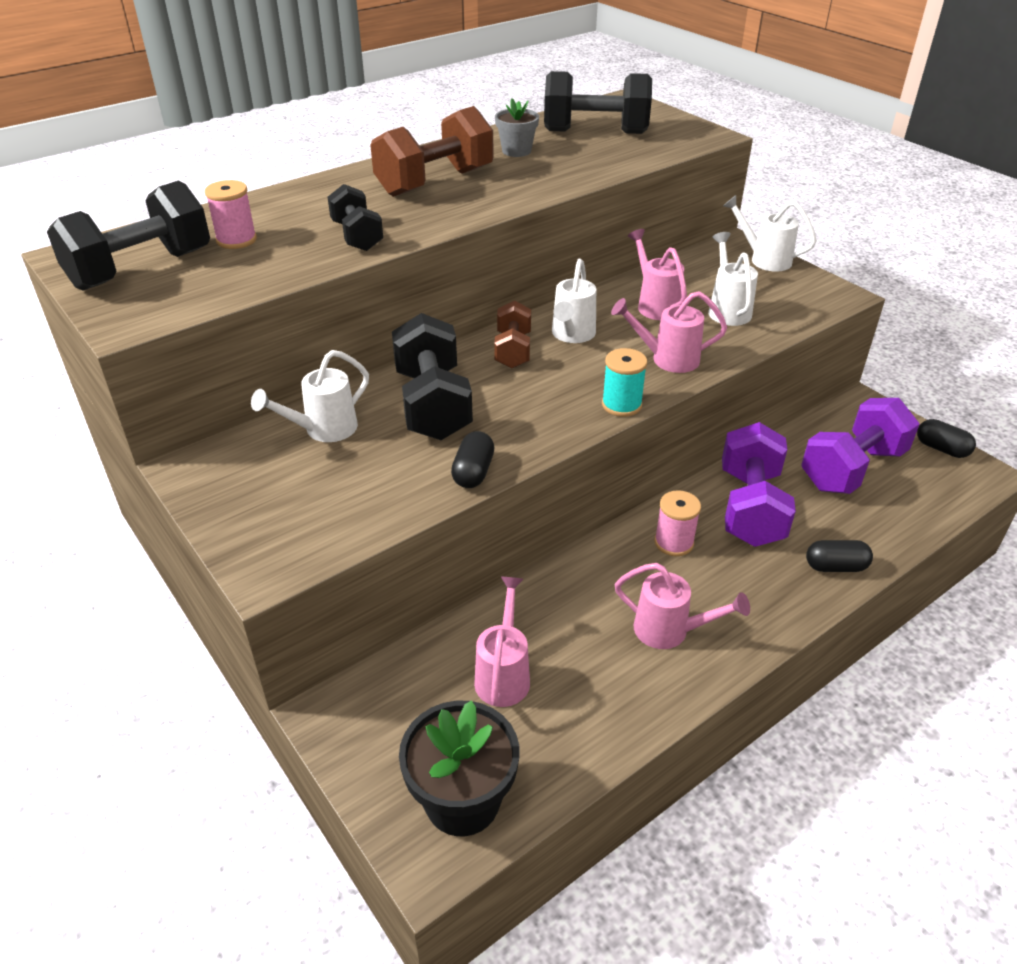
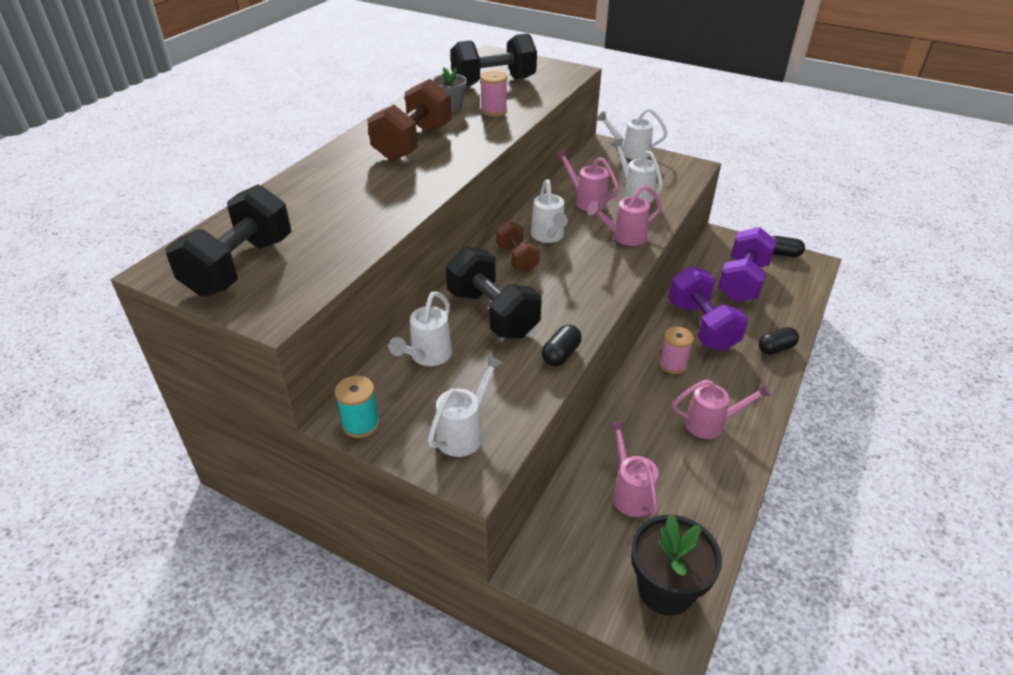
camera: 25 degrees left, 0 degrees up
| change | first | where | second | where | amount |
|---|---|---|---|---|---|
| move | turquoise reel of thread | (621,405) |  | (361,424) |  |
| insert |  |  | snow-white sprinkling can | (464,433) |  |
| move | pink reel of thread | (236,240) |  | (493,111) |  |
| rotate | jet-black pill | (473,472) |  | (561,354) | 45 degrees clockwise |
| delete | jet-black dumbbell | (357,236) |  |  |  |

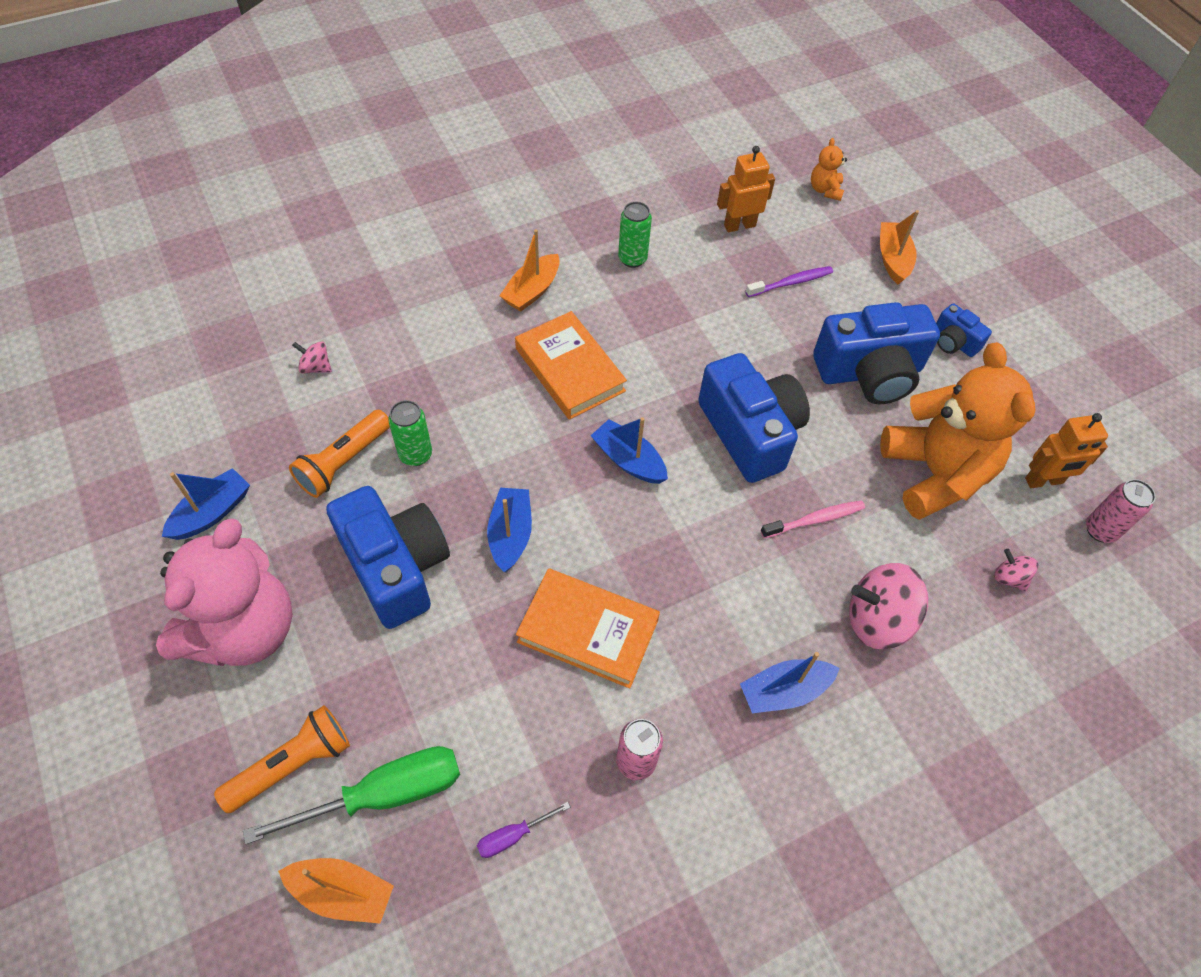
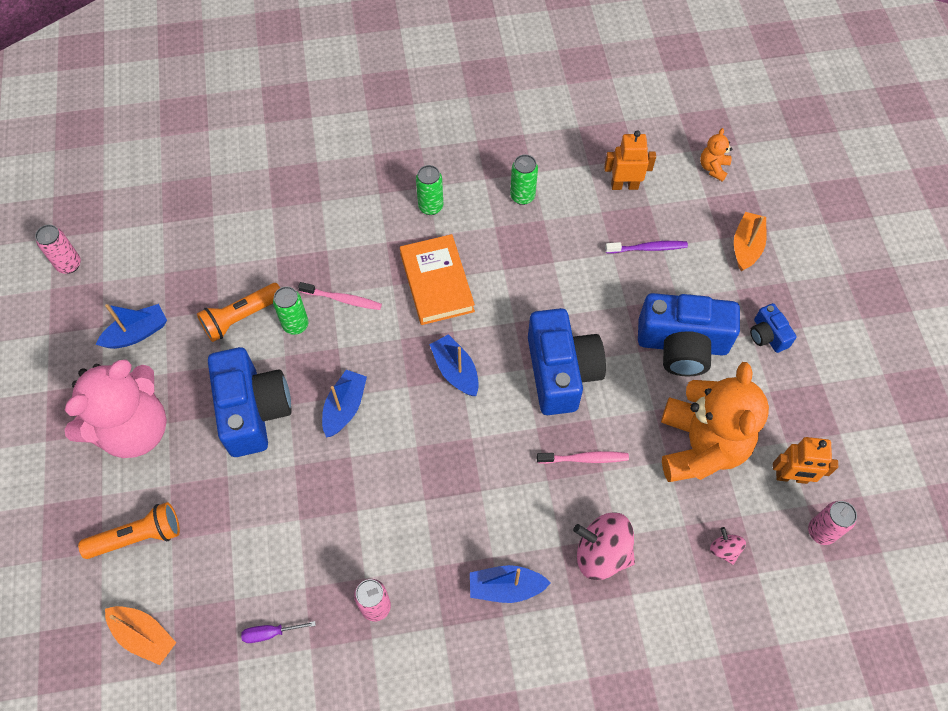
camera: 20 degrees right, 5 degrees up
| change | first | where | second | where | amount |
|---|---|---|---|---|---|
| insert |  |  | pink soda can | (69,264) |  |
| insert |  |  | pink tooth brush | (342,299) |  |
| replace | orange-coloured toy boat | (532,291) | emerald soda can | (430,207) |  |
| delete | emerald screwdriver | (384,794) |  |  |  |
| delete | pink spinning top | (316,367) |  |  |  |
| delete | orange-coloured hardcover | (588,631) |  |  |  |

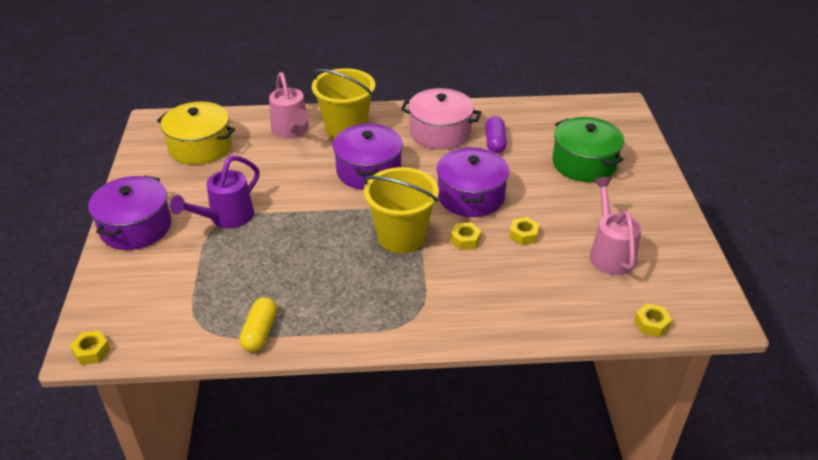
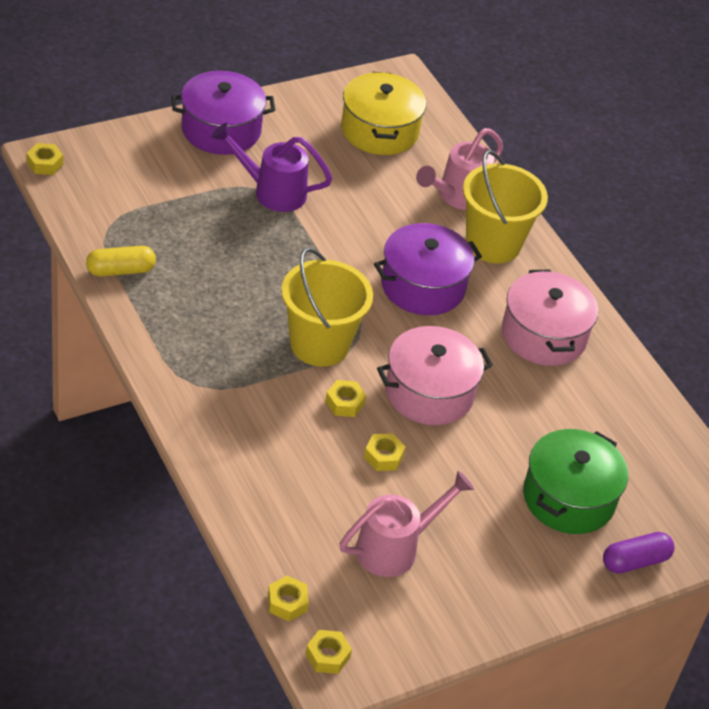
camera: 60 degrees right, 5 degrees up
| change | first | where | second | where | amount |
|---|---|---|---|---|---|
| insert |  |  | bright yellow nut | (327,656) |  |
| recolor | royal purple pot | (471,196) | pink pot | (429,392) |  |
| move | royal purple pill | (495,142) |  | (635,561) |  |

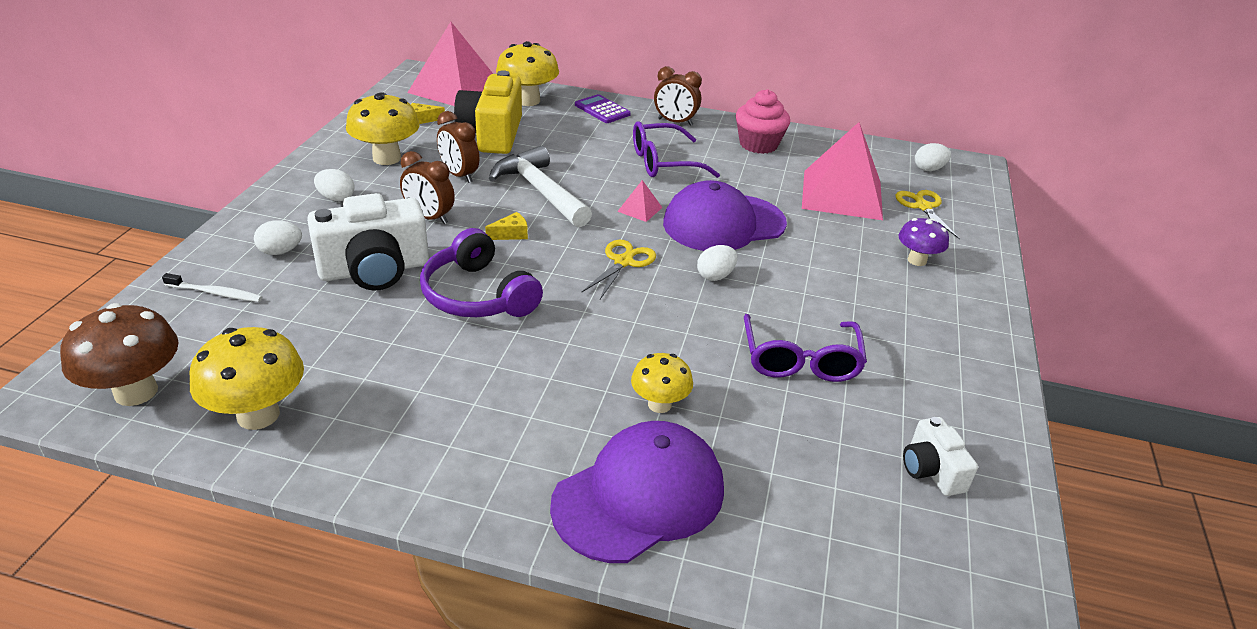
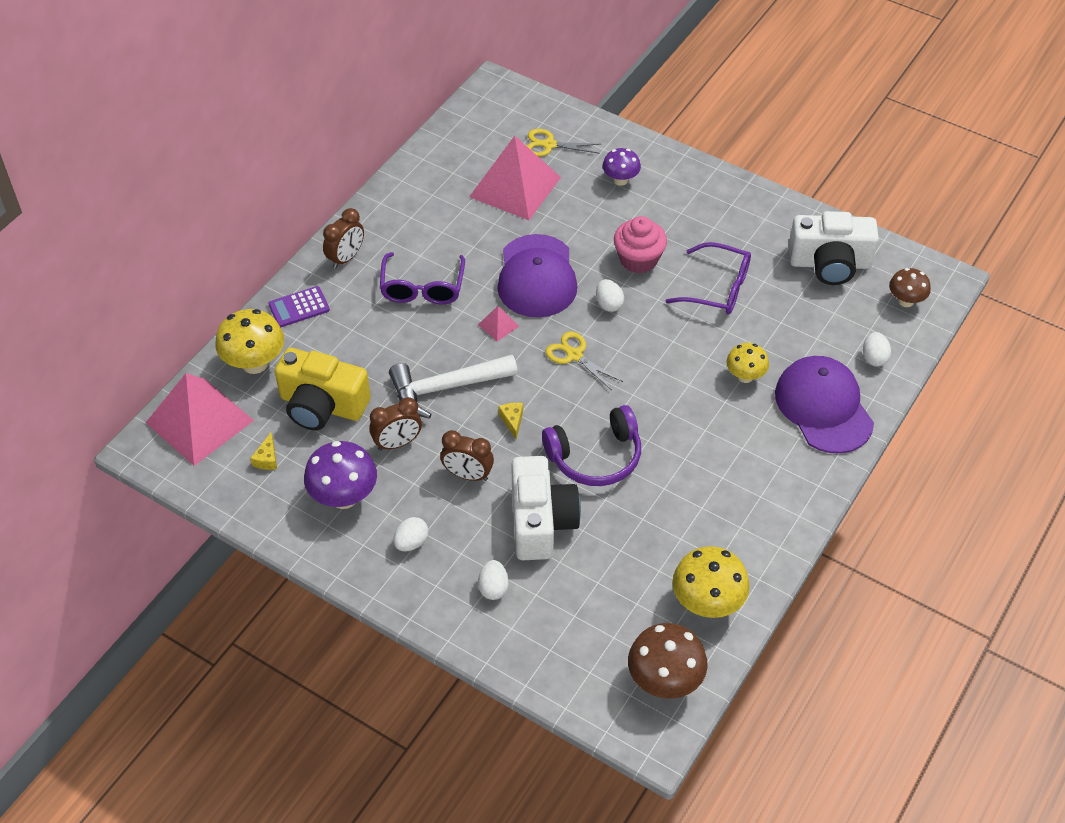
camera: 70 degrees left, 15 degrees up
| change | first | where | second | where | amount |
|---|---|---|---|---|---|
| recolor | bright yellow fungus | (387,158) | royal purple fungus | (344,497) |  |
| rotate | brown bedside clock | (429,217) |  | (468,475) | 60 degrees clockwise |
| move | pink cupcake | (758,144) |  | (638,259) |  |
| resize | snow-white camera | (931,470) |  | (829,263) | x1.88 |
| move | snow-white toy egg | (928,169) |  | (874,358) |  |
| insert |  |  | brown fungus | (905,301) |  |
| delete | snow-white tooth brush | (216,293) |  |  |  |

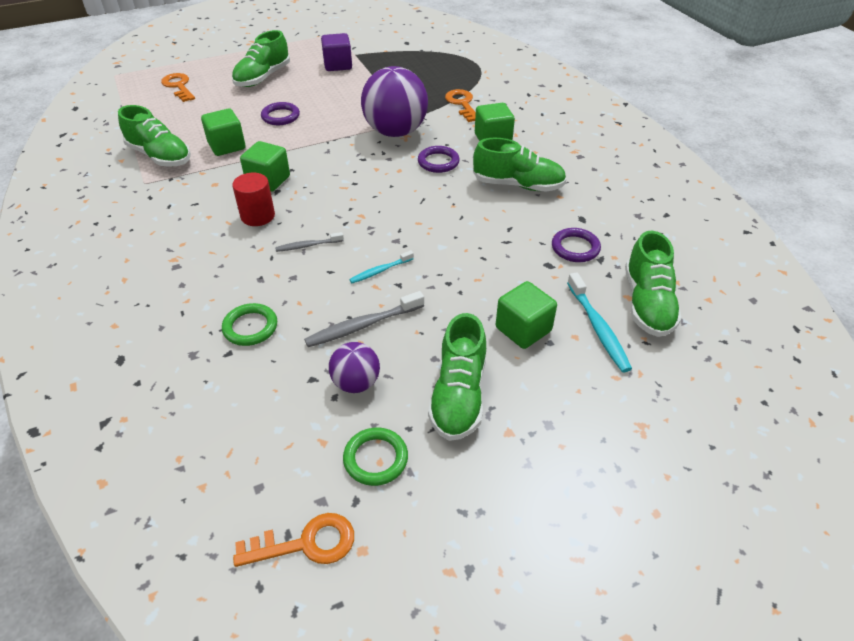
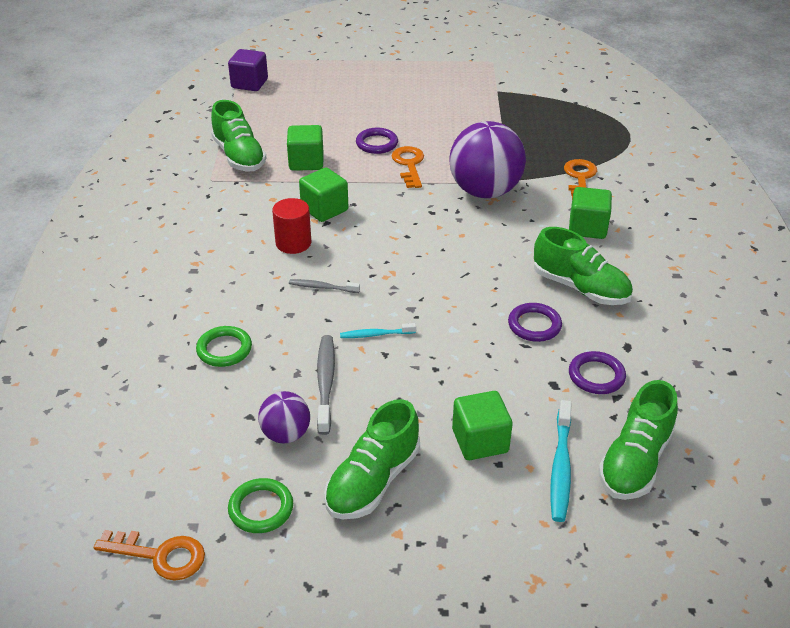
camera: 25 degrees right, 5 degrees down
| change | first | where | second | where | amount |
|---|---|---|---|---|---|
| move | royal purple solid cube | (338,65) |  | (249,83) |  |
| rotate | grey tooth brush | (363,325) |  | (325,383) | 90 degrees clockwise |
| move | orange-coloured door key | (179,86) |  | (409,165) |  |
| move | royal purple torus | (438,162) |  | (534,325) |  |
| delete | emerald shoe | (262,77) |  |  |  |

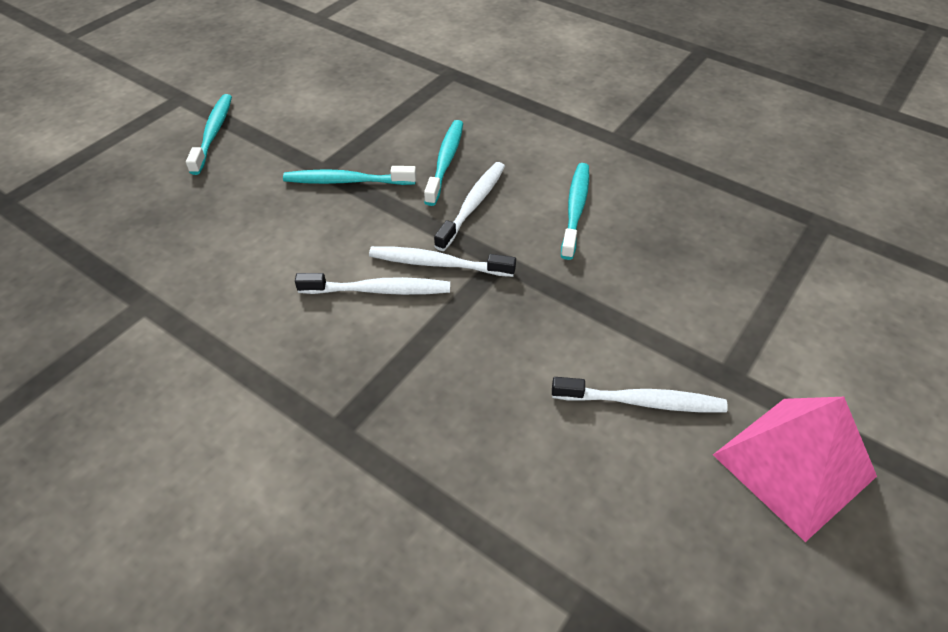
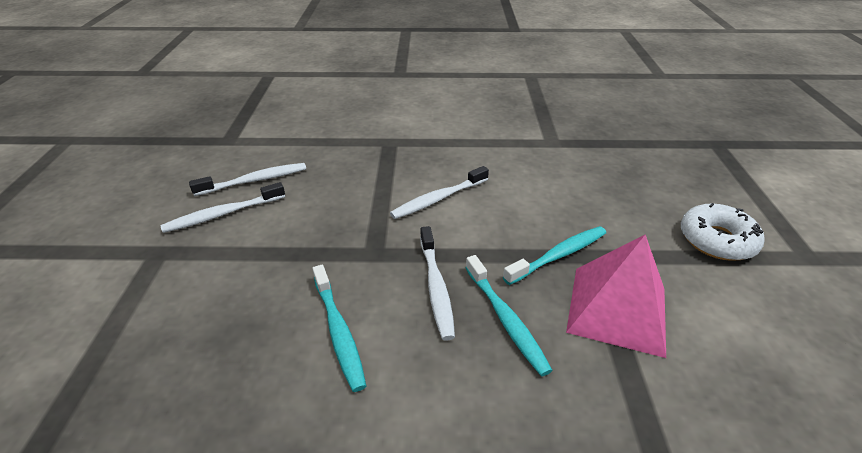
camera: 145 degrees right, 10 degrees down
| change | first | where | second | where | amount |
|---|---|---|---|---|---|
| move | snow-white tooth brush | (438,264) |  | (254,180) |  |
| move | pink solid pyramid | (794,465) |  | (617,309) |  |
| replace | turquoise tooth brush | (213,133) | snow-white doughnut | (716,240) |  |

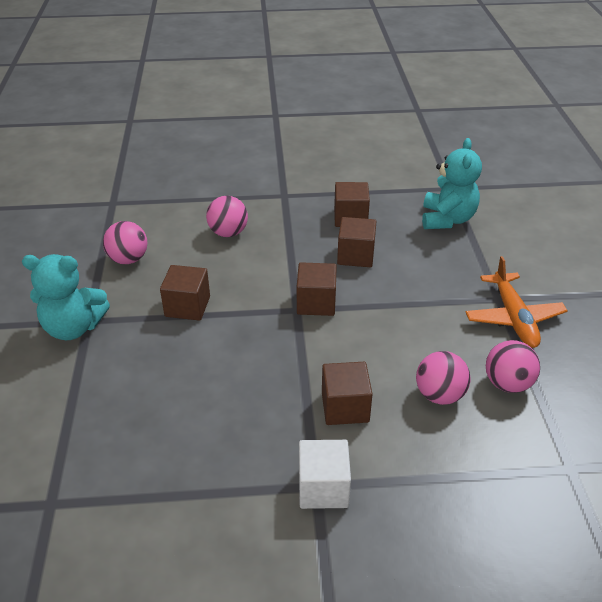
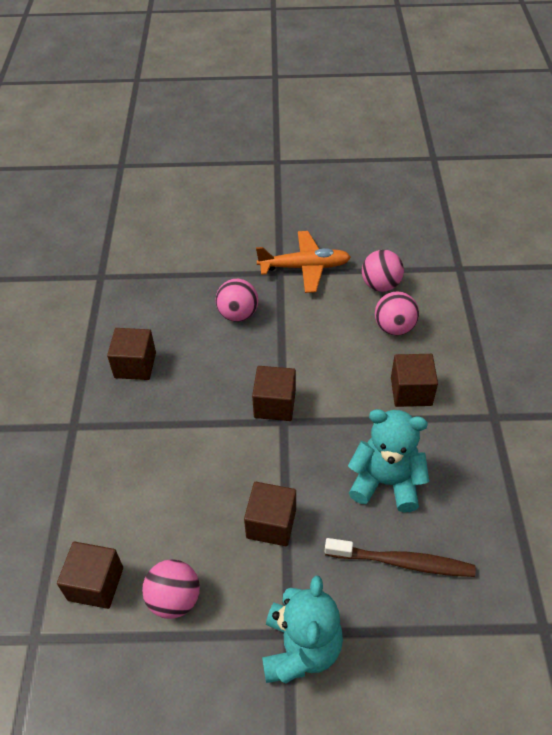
camera: 85 degrees left, 10 degrees up
| change | first | where | second | where | amount |
|---|---|---|---|---|---|
| move | brown solid cube | (355,255) |  | (96,584) |  |
| move | pink play ball | (228,233) |  | (238,314) |  |
| insert |  |  | brown tooth brush | (402,562) |  |
| move | turquoise teddy | (447,219) |  | (386,482) |  |
| delete | snow-white solid cube | (323,488) |  |  |  |

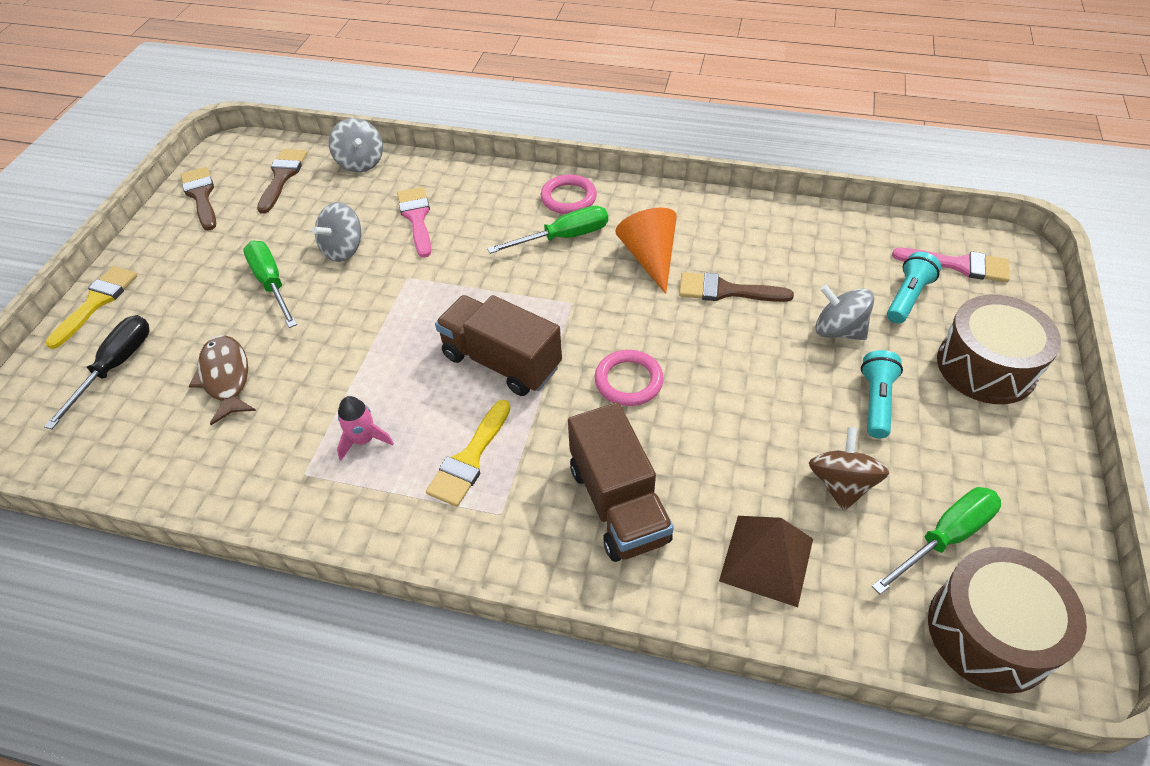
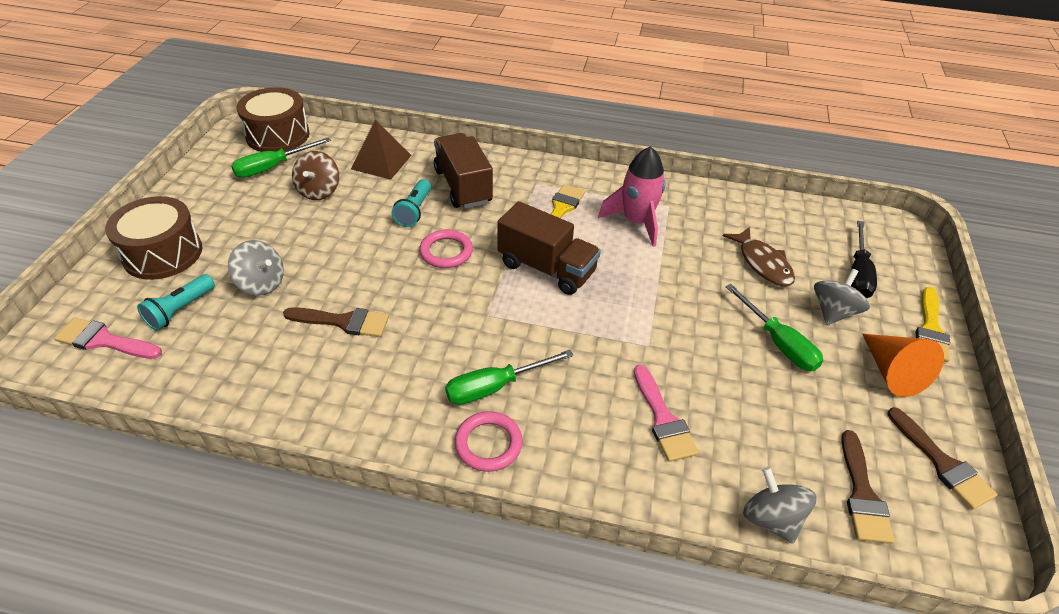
camera: 175 degrees right, 5 degrees down
| change | first | where | second | where | amount |
|---|---|---|---|---|---|
| move | turquoise flashlight | (876,401) |  | (414,211) |  |
| resize | pink spaceship | (364,440) |  | (636,222) | x1.80 |
| move | grey spinning top | (344,249) |  | (833,312) |  |
| move | orange-coloured solid cone | (650,258) |  | (891,372) |  |

